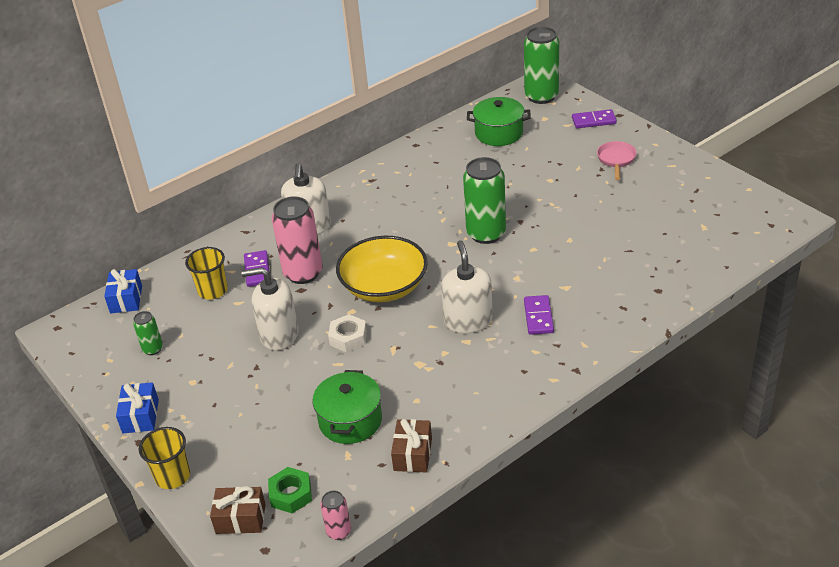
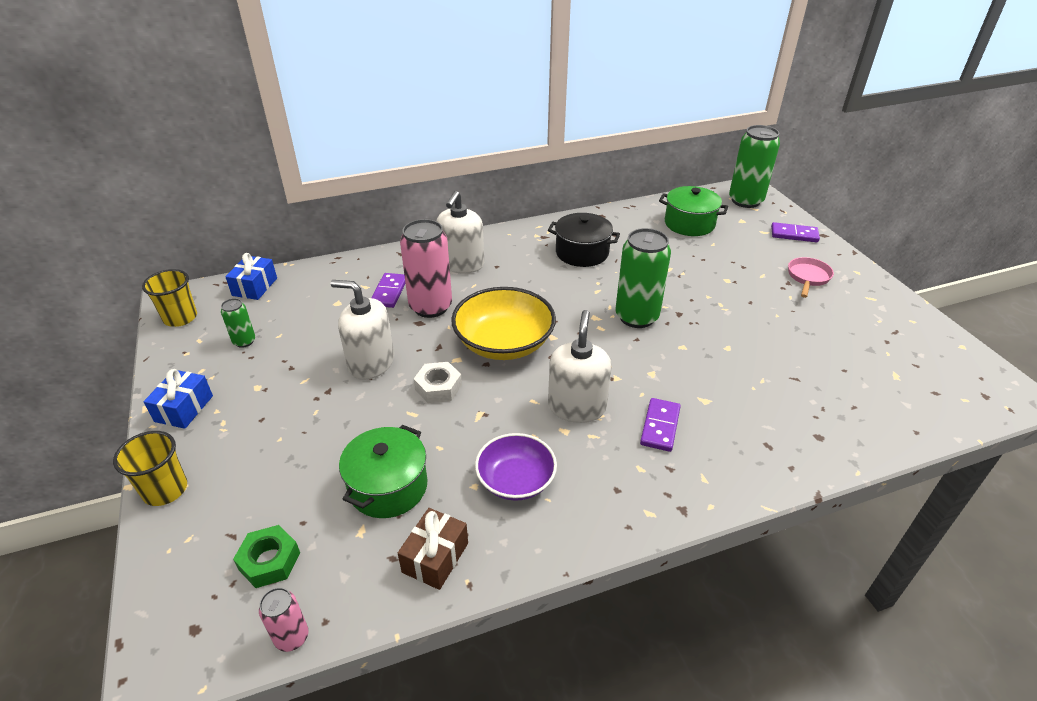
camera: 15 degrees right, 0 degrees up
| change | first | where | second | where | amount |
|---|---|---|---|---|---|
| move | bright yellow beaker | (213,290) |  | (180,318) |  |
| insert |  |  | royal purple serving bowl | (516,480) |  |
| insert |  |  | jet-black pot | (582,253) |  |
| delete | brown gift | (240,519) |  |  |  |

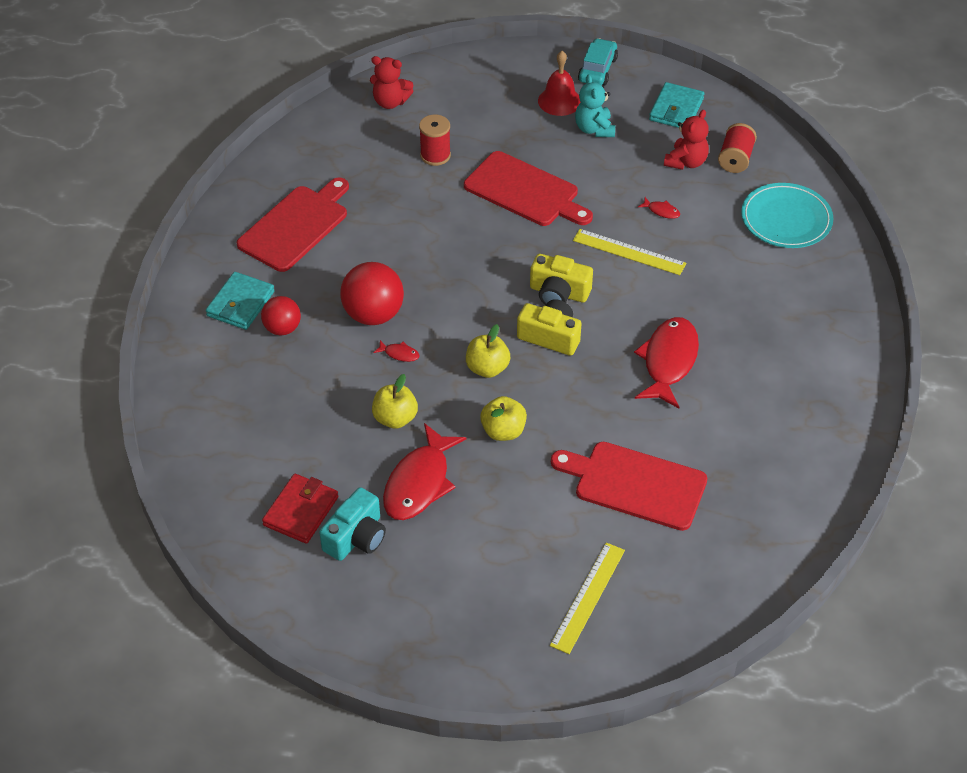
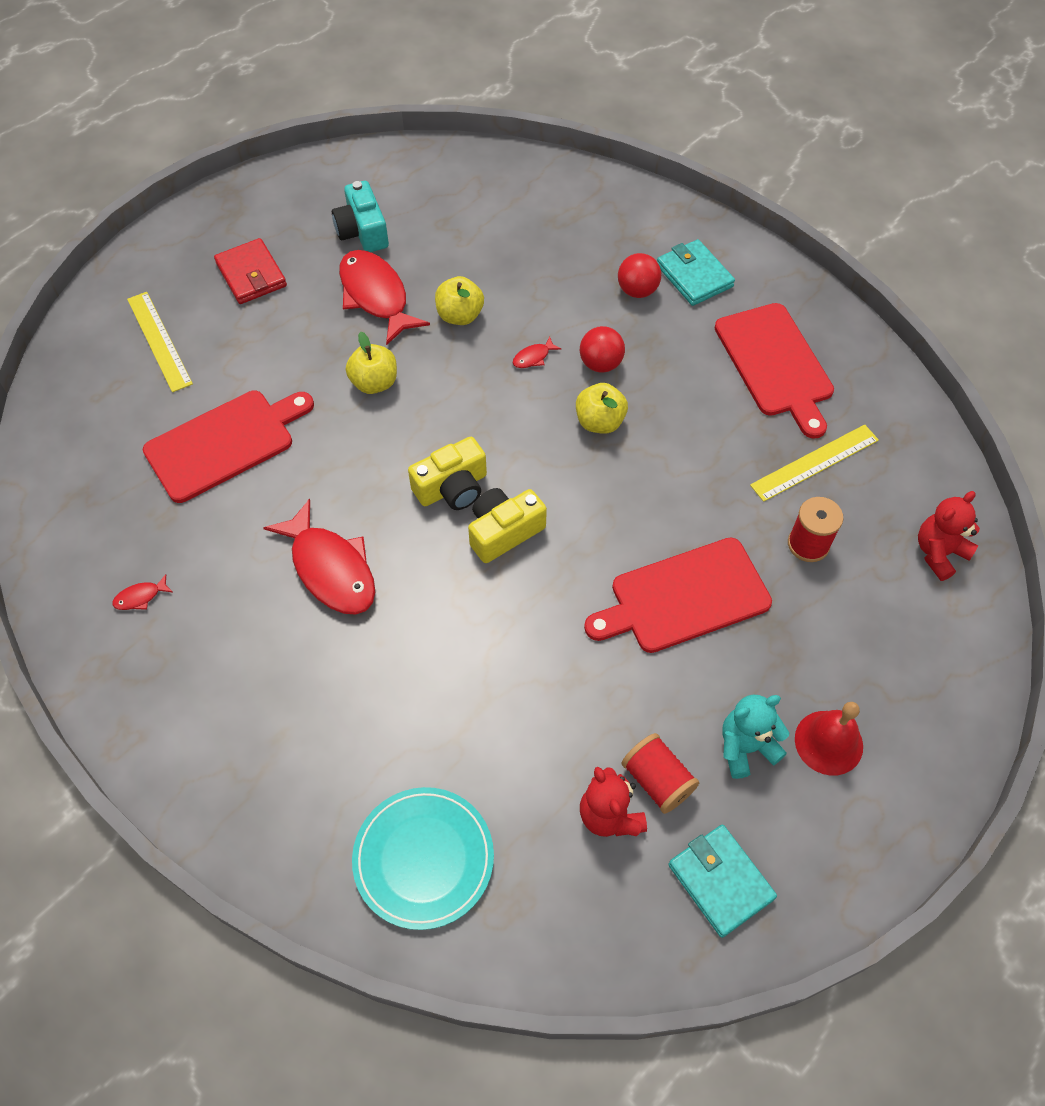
camera: 125 degrees right, 10 degrees up
| change | first | where | second | where | amount |
|---|---|---|---|---|---|
| move | crimson fish | (661,211) |  | (140,597) |  |
| move | crimson billfold | (301,511) |  | (251,275) |  |
| move | bright yellow toy apple | (487,368) |  | (599,422) |  |
| resize | crimson play ball | (373,314) |  | (600,364) | x0.62 |
| move | crimson reel of thread | (735,159) |  | (657,780) |  |
| rotate | turquoise teddy | (594,129) |  | (746,747) | 45 degrees counterclockwise |
| move | bright yellow measuring stick | (629,252) |  | (814,462) |  |
| delete | turquoise automobile | (597,69) |  |  |  |

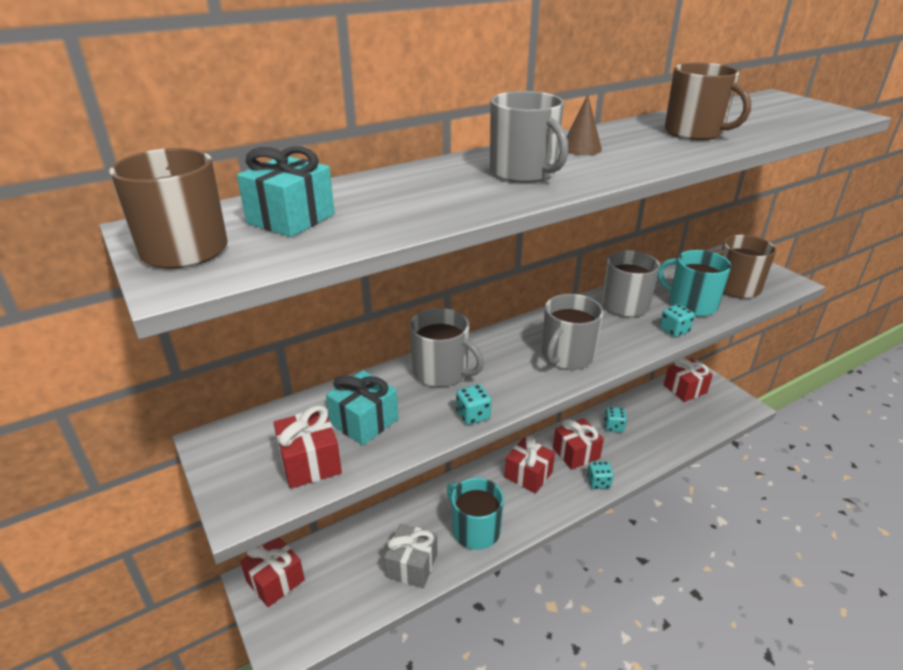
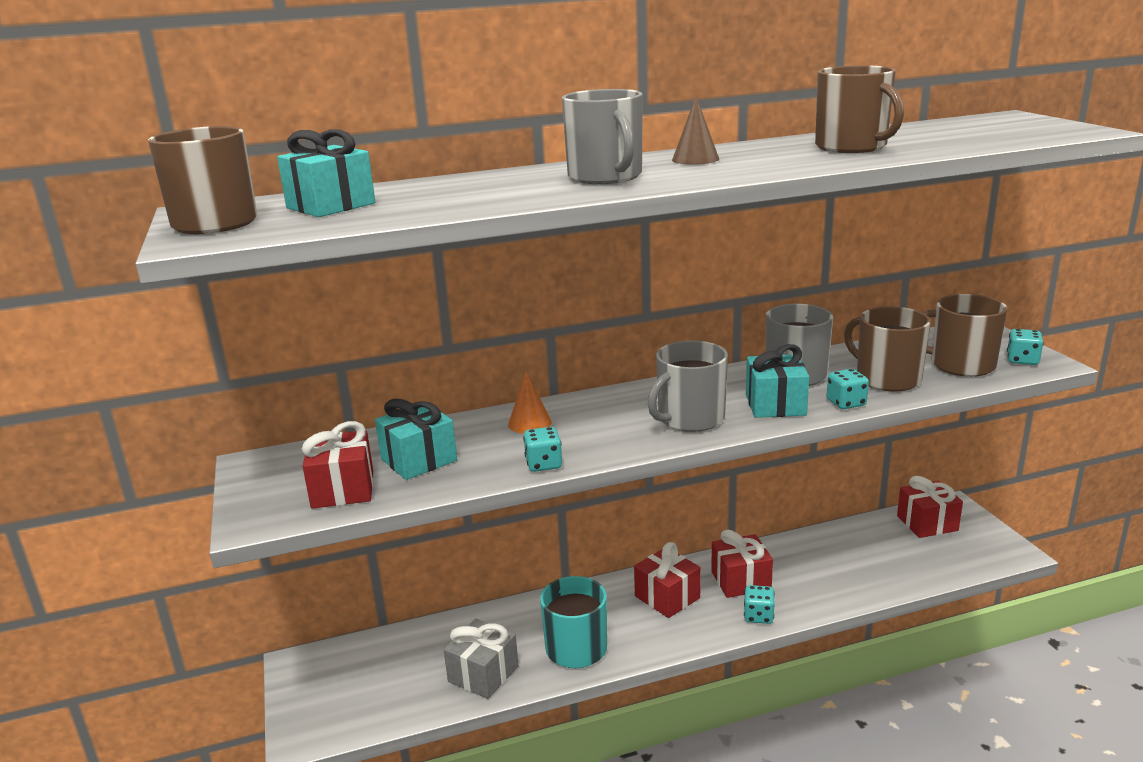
camera: 15 degrees right, 10 degrees down
| change | first | where | second | where | amount |
|---|---|---|---|---|---|
| replace | grey mug | (441,372) | orange-coloured solid cone | (529,423) |  |
| insert |  |  | turquoise gift | (775,404) |  |
| recolor | turquoise mug | (691,304) | brown mug | (886,378) |  |
| move | turquoise game die | (613,427) |  | (1022,360) |  |
| delete | crimson gift | (275,581) |  |  |  |

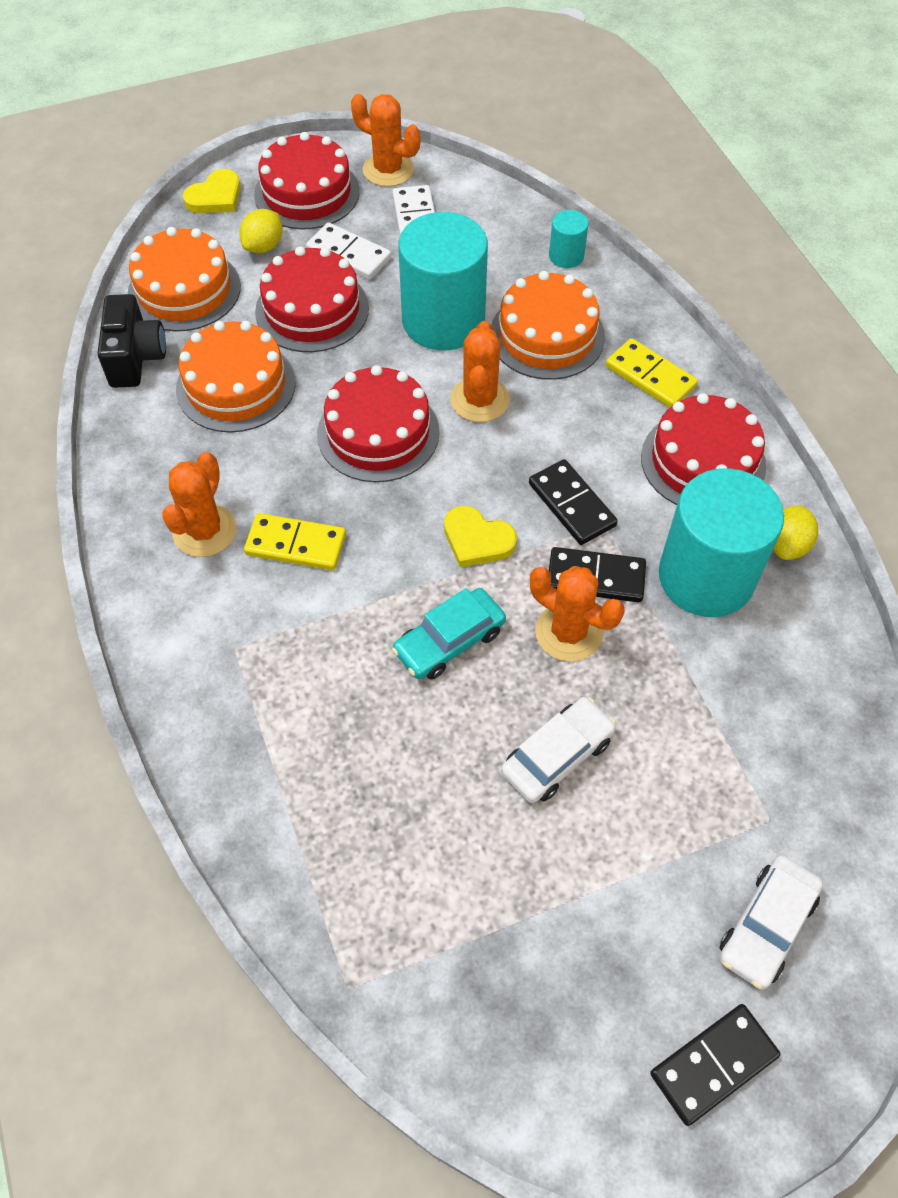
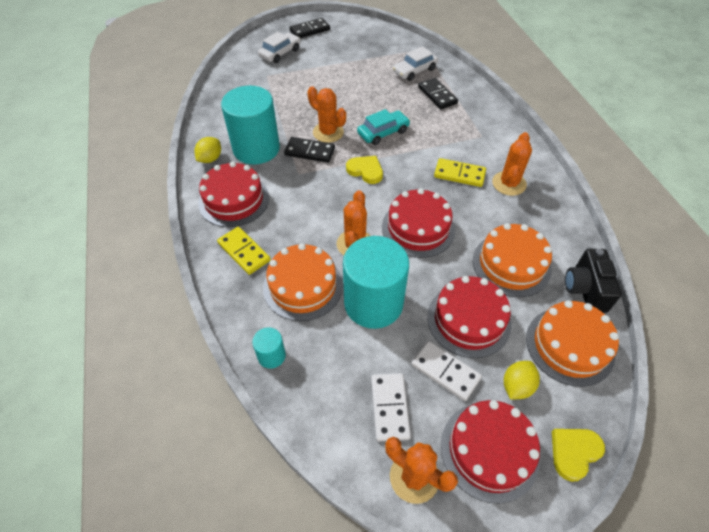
camera: 175 degrees left, 5 degrees down
| change | first | where | second | where | amount |
|---|---|---|---|---|---|
| move | snow-white automobile | (557,756) |  | (414,71) |  |
| move | jet-black domino tile | (572,504) |  | (437,95) |  |

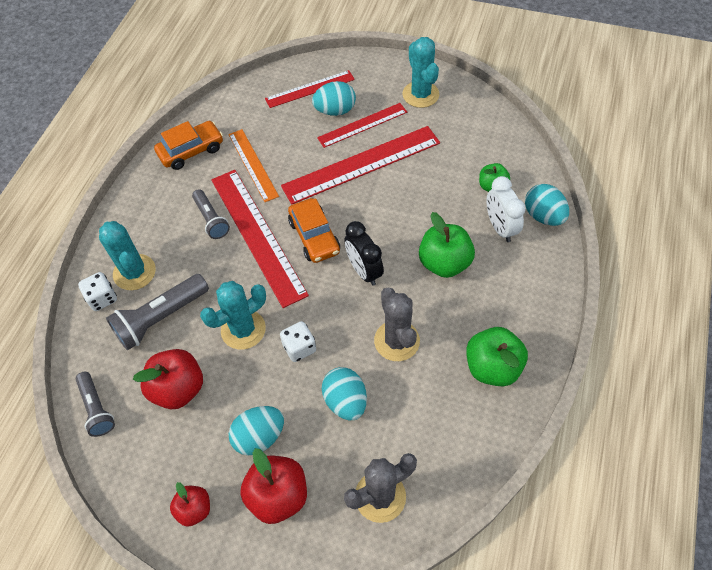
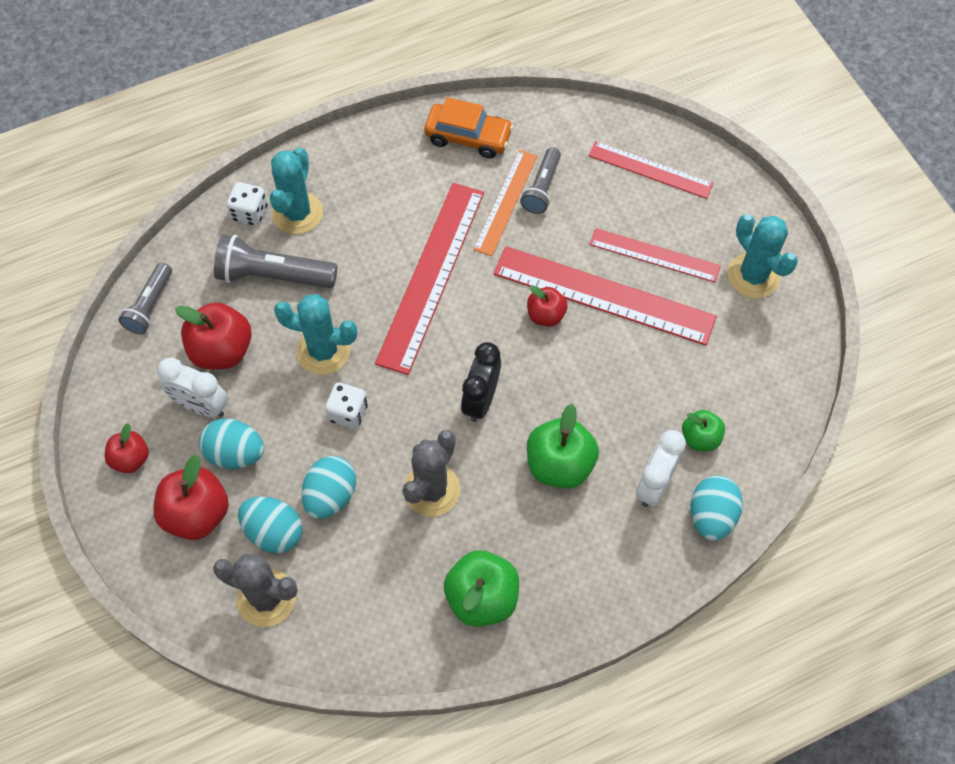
camera: 45 degrees right, 5 degrees up
| change | first | where | second | where | amount |
|---|---|---|---|---|---|
| insert |  |  | snow-white bedside clock | (201,406) |  |
| move | turquoise toy egg | (335,111) |  | (274,532) |  |
| move | grey flashlight | (211,219) |  | (542,188) |  |
| insert |  |  | crimson toy apple | (545,315) |  |
| rotate | turquoise saguaro cactus | (420,94) |  | (753,276) | 60 degrees counterclockwise |
| delete | orange-coloured automobile | (314,236) |  |  |  |

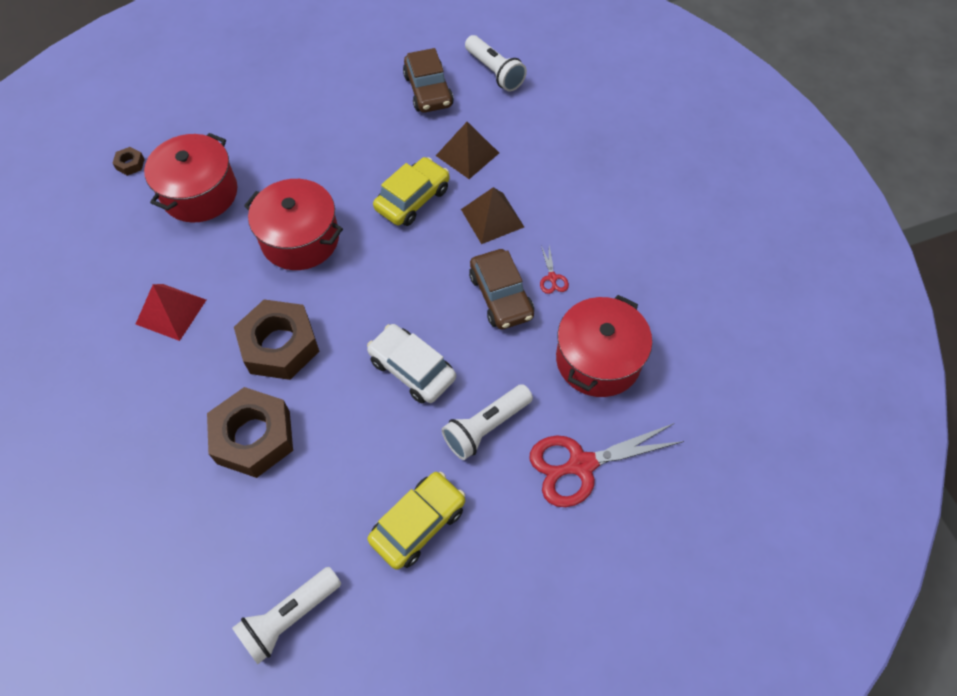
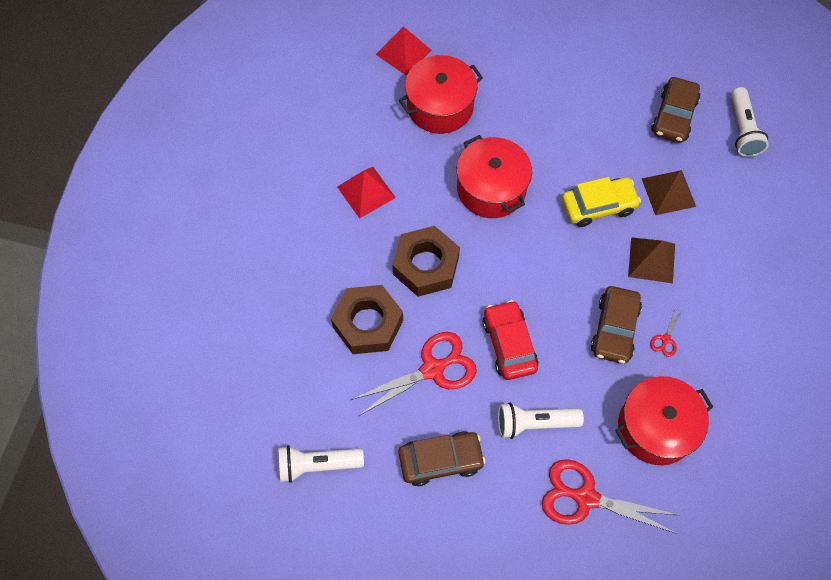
camera: 35 degrees right, 5 degrees up
| change | first | where | second | where | amount |
|---|---|---|---|---|---|
| insert |  |  | crimson shears | (432,369) |  |
| replace | brown nut | (130,164) | crimson solid pyramid | (403,52) |  |
| recolor | bright yellow automobile | (418,523) | brown automobile | (440,460) |  |
| recolor | snow-white automobile | (412,369) | crimson automobile | (509,344) |  |

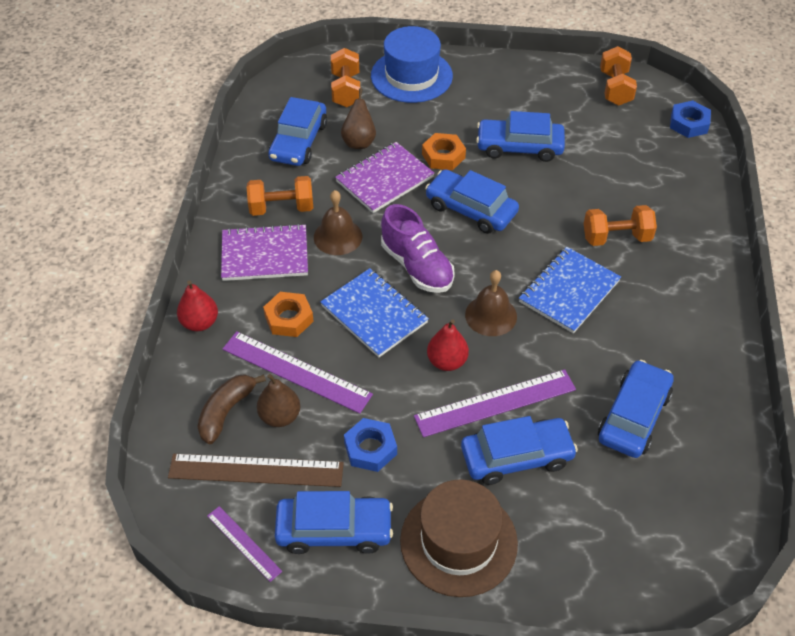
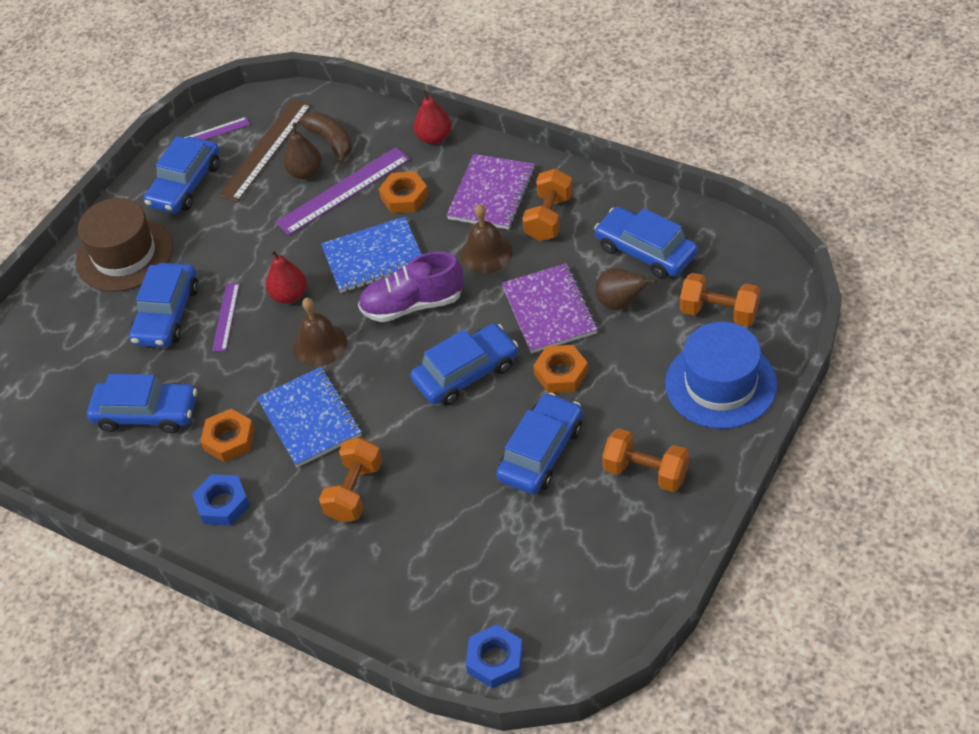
camera: 120 degrees right, 0 degrees up
| change | first | where | second | where | amount |
|---|---|---|---|---|---|
| rotate | royal blue automobile | (634,416) |  | (146,413) | 45 degrees counterclockwise |
| move | royal blue nut | (370,448) |  | (223,504) |  |
| insert |  |  | orange-coloured nut | (229,439) |  |
| resize | royal purple measuring stick | (495,403) |  | (226,317) | x0.55 |
| move | orange-coloured dumbbell | (615,88) |  | (646,472) |  |

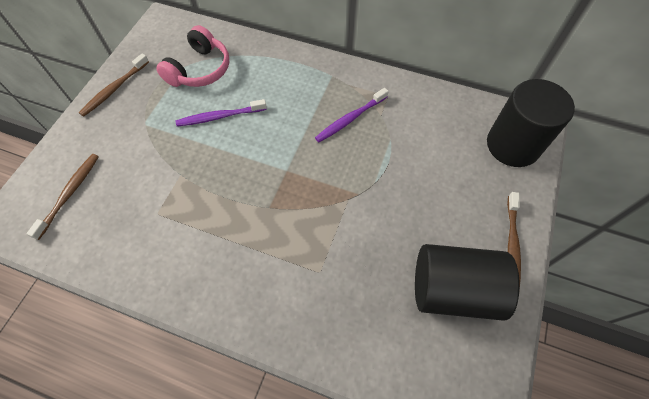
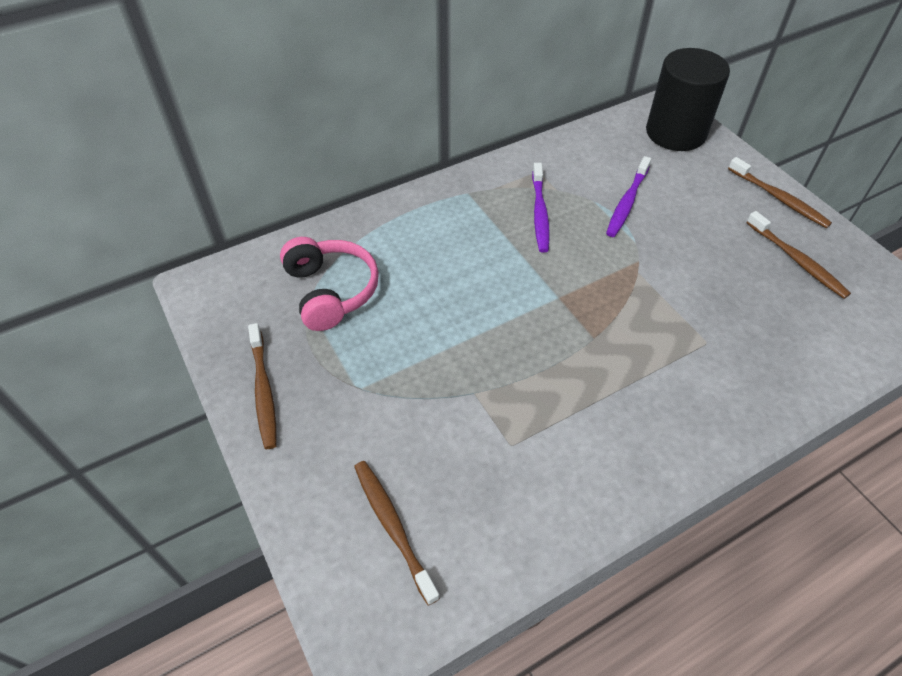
camera: 50 degrees left, 10 degrees down
| change | first | where | second | where | amount |
|---|---|---|---|---|---|
| move | royal purple tooth brush | (220,117) |  | (627,202) |  |
| replace | jet-black cylinder shape | (454,290) | brown tooth brush | (797,260) |  |

